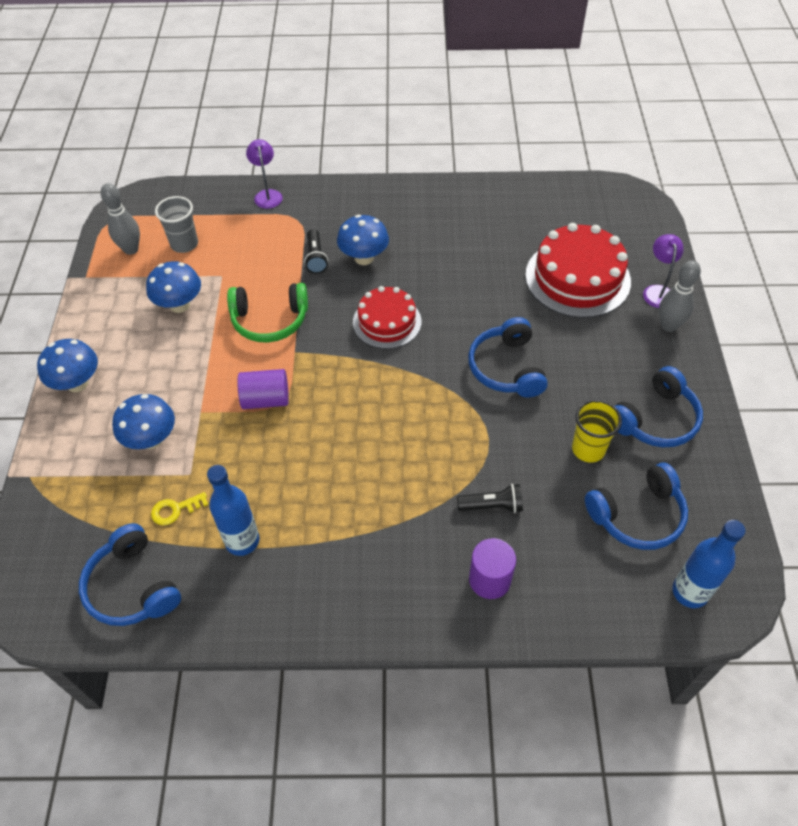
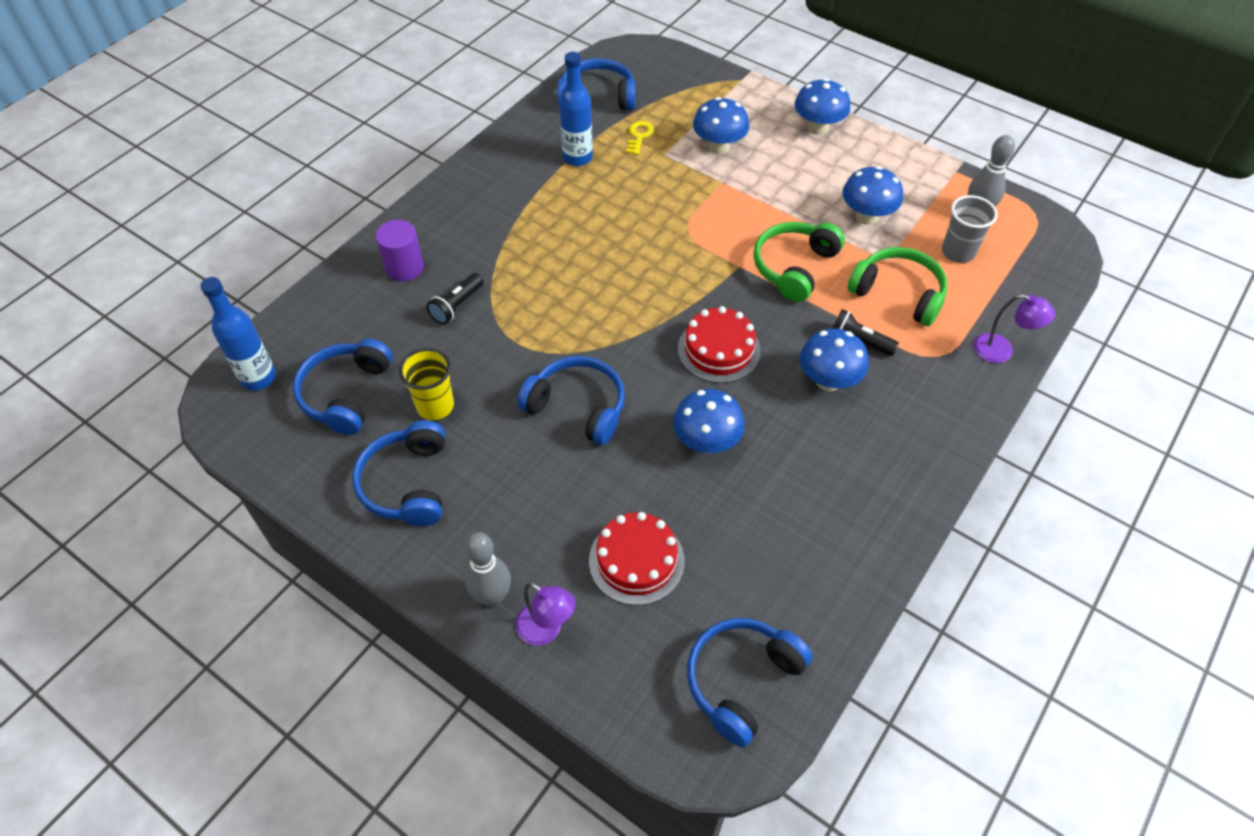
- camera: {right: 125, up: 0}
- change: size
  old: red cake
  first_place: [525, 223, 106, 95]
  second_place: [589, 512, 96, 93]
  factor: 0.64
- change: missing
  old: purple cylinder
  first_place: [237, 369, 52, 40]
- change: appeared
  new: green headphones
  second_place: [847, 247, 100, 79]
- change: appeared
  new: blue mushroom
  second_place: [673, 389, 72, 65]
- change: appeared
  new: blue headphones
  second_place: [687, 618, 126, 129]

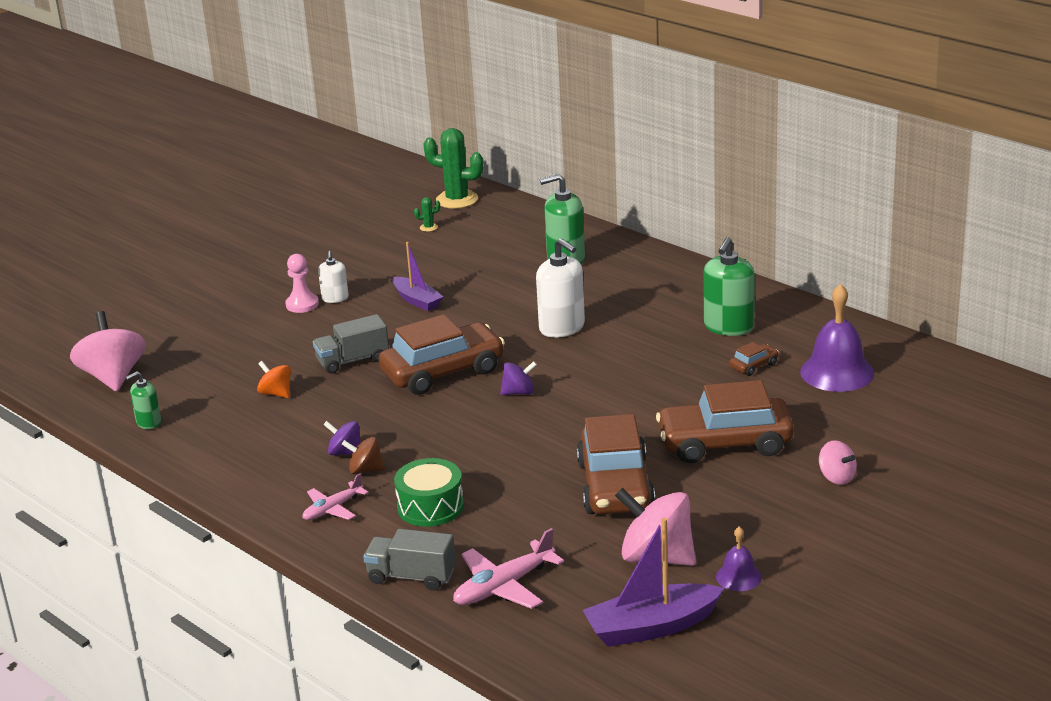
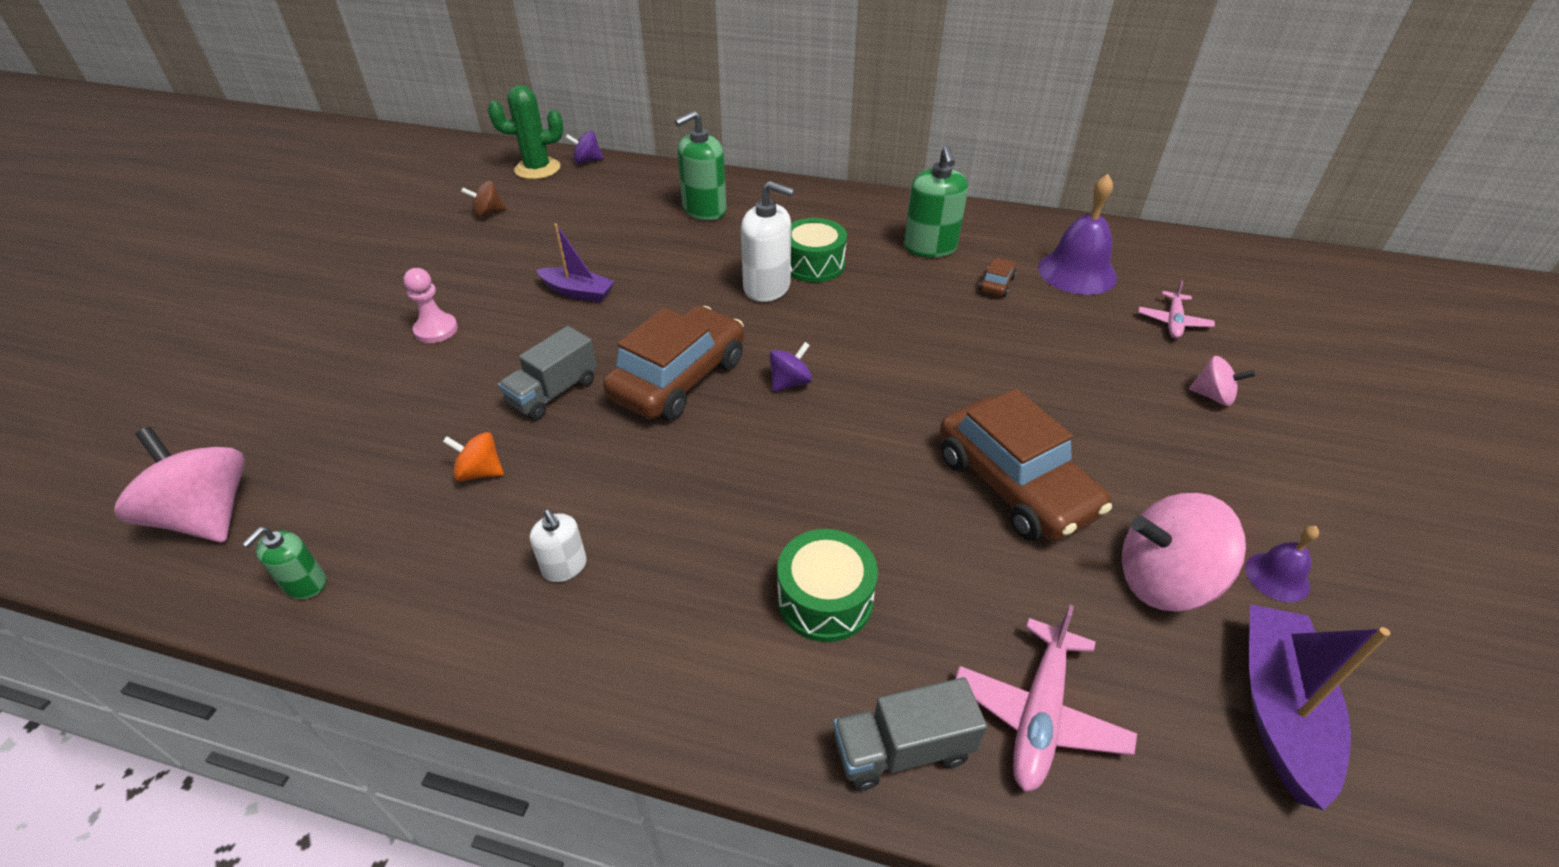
- camera: {right: -30, up: 15}
- change: missing
  old: green cactus
  first_place: [414, 197, 26, 35]
- change: relocated
  old: white soap dispenser
  first_place: [318, 251, 31, 52]
  second_place: [530, 510, 57, 72]
- change: missing
  old: brown car
  first_place: [656, 380, 138, 83]
- change: relocated
  old: purple spinning top
  first_place: [323, 421, 38, 34]
  second_place: [565, 131, 39, 33]
- change: relocated
  old: brown spinning top
  first_place: [342, 437, 43, 37]
  second_place: [461, 181, 45, 37]
- change: relocated
  old: pink plane
  first_place: [303, 473, 65, 47]
  second_place: [1138, 280, 77, 58]
- change: spun
  old: purple boat
  first_place: [583, 518, 141, 129]
  second_place: [1249, 604, 141, 206]
  degrees: 150
- change: appeared
  new: green drum
  second_place: [791, 218, 56, 65]

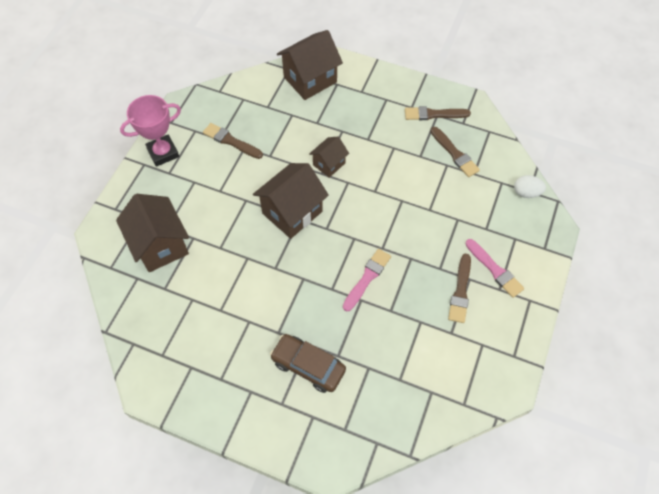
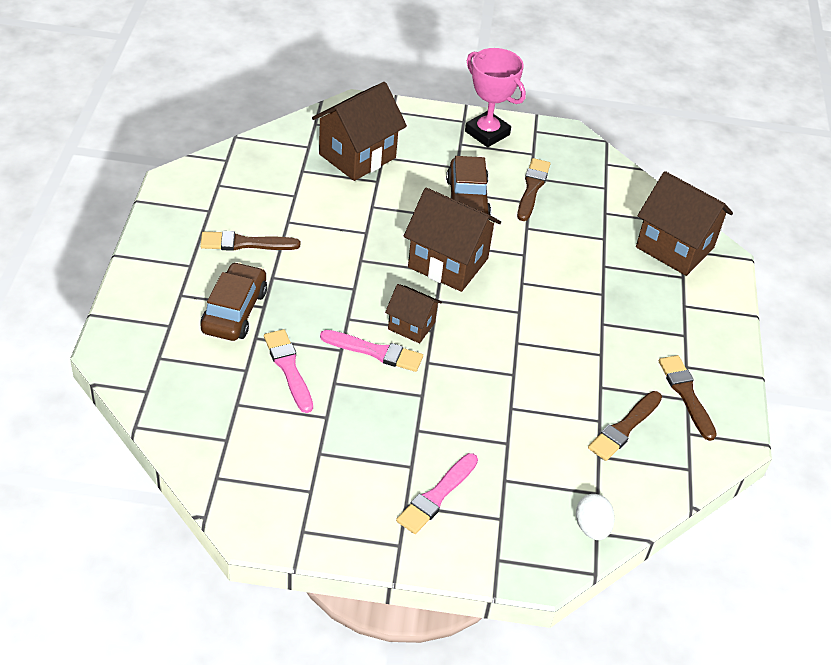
- camera: {right: 70, up: -15}
- change: relocated
  old: brown house
  first_place: [309, 137, 40, 41]
  second_place: [385, 284, 57, 59]
- change: relocated
  old: brown brush
  first_place: [448, 254, 23, 69]
  second_place: [200, 231, 100, 20]
- change: appeared
  new: brown car
  second_place: [446, 156, 45, 59]
- change: appeared
  new: pink brush
  second_place: [264, 329, 49, 84]

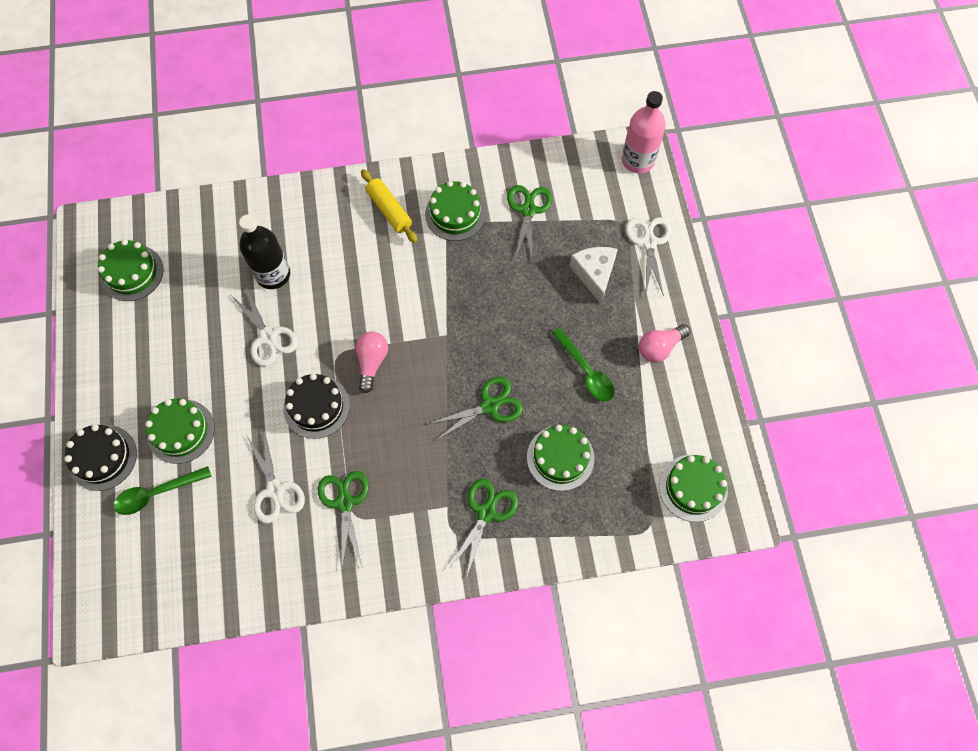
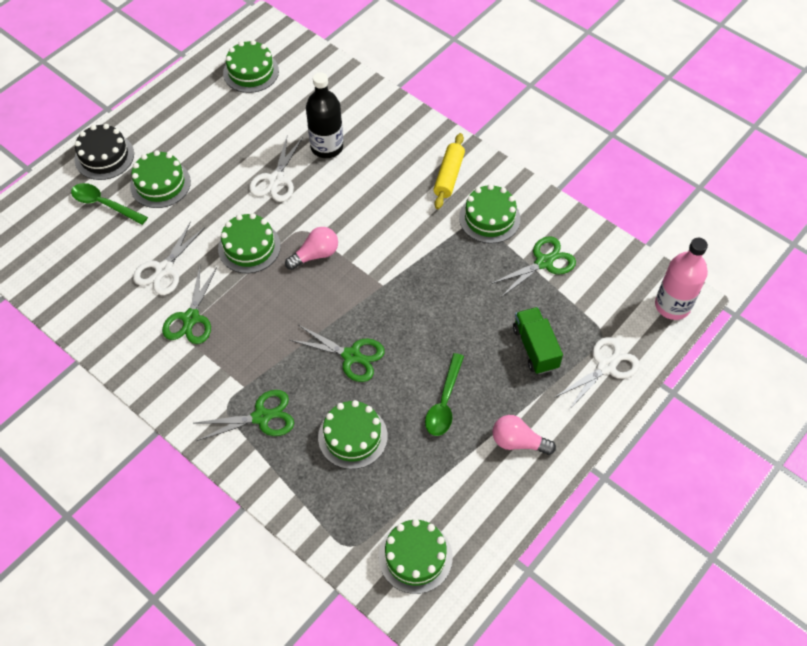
- camera: {right: 50, up: -10}
- change: exchanged
  old: white cheese
  new: green truck
  first_place: [570, 247, 48, 57]
  second_place: [513, 307, 50, 67]
- change: colour
  old: black cake
  new: green cake
  first_place: [283, 373, 67, 66]
  second_place: [218, 213, 63, 60]
- change: spun
  old: green scissors
  first_place: [318, 471, 51, 98]
  second_place: [162, 266, 55, 78]
  degrees: 150

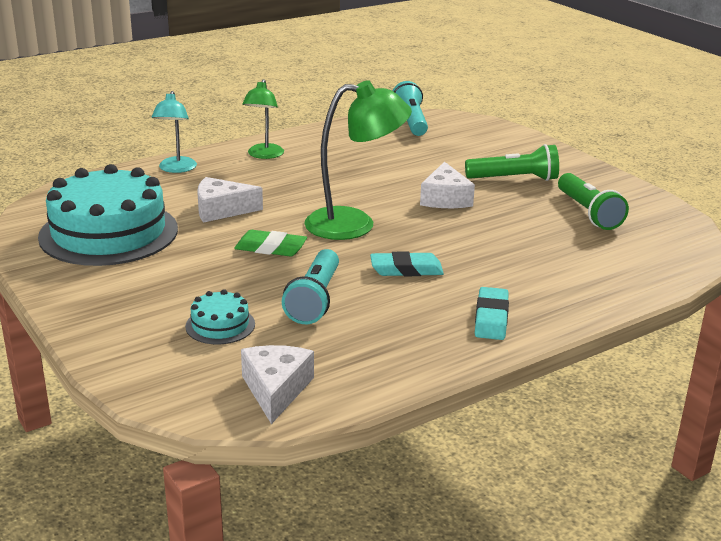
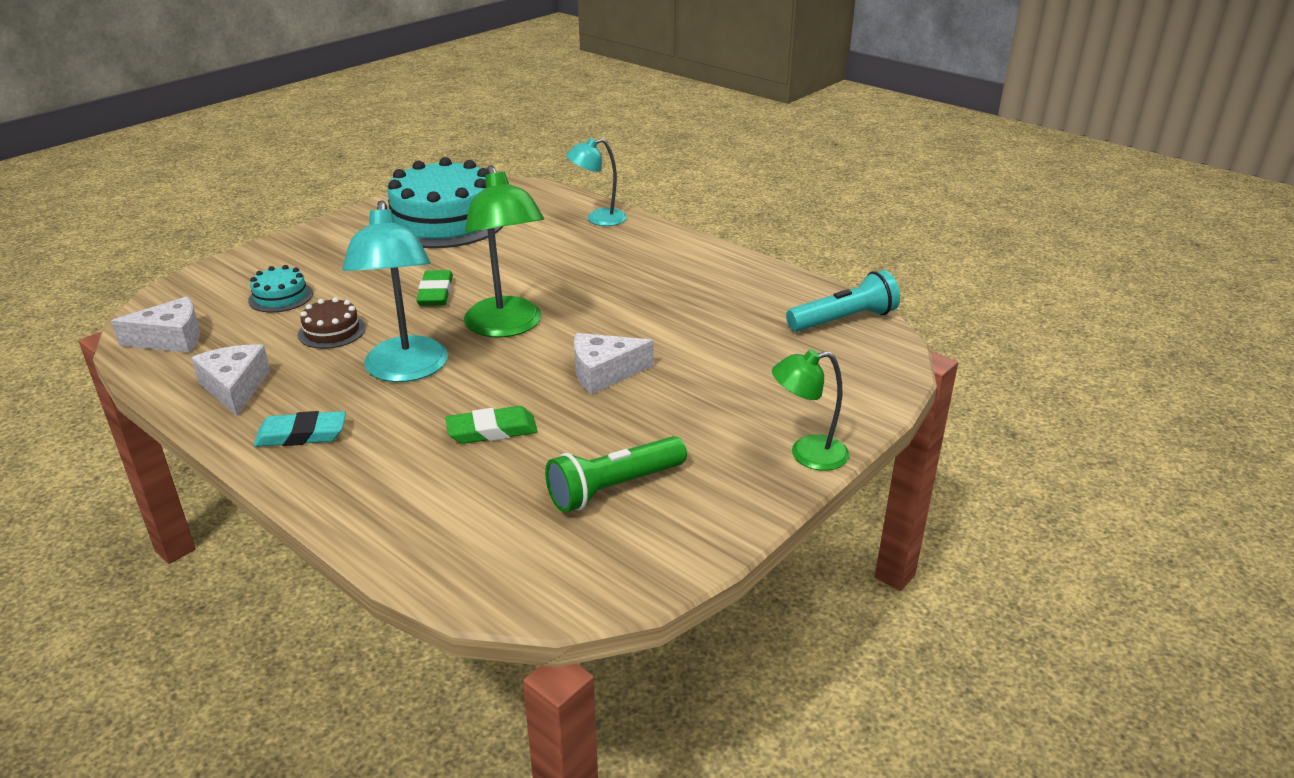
- camera: {right: 75, up: 5}
- change: relocated
  old: green lamp
  first_place: [242, 79, 42, 80]
  second_place: [772, 349, 77, 122]
- change: missing
  old: green flashlight
  first_place: [465, 144, 94, 37]
- change: relocated
  old: white cheese
  first_place: [197, 177, 66, 46]
  second_place: [191, 345, 79, 71]
- change: exchanged
  old: turquoise flashlight
  new: brown cake
  first_place: [282, 249, 57, 75]
  second_place: [298, 297, 68, 52]
- change: exchanged
  old: turquoise eraser
  new: turquoise lamp
  first_place: [370, 251, 74, 25]
  second_place: [342, 200, 106, 182]
- change: appeared
  new: green eraser
  second_place: [446, 406, 92, 38]

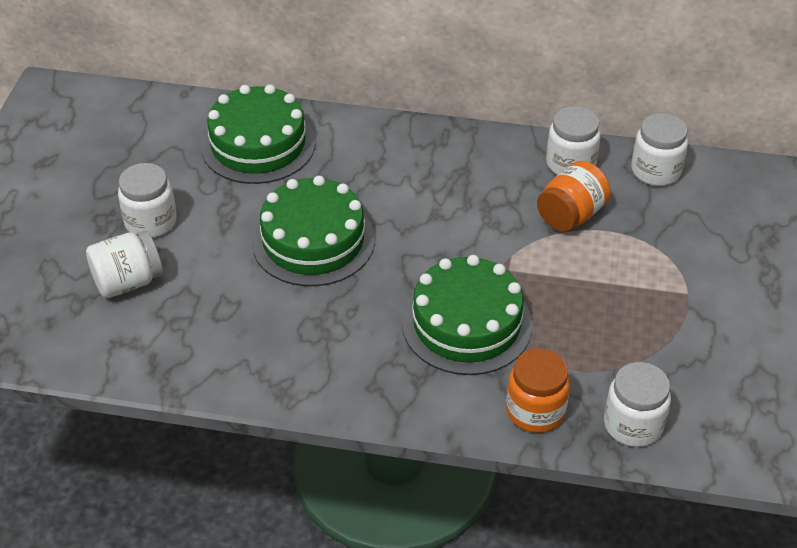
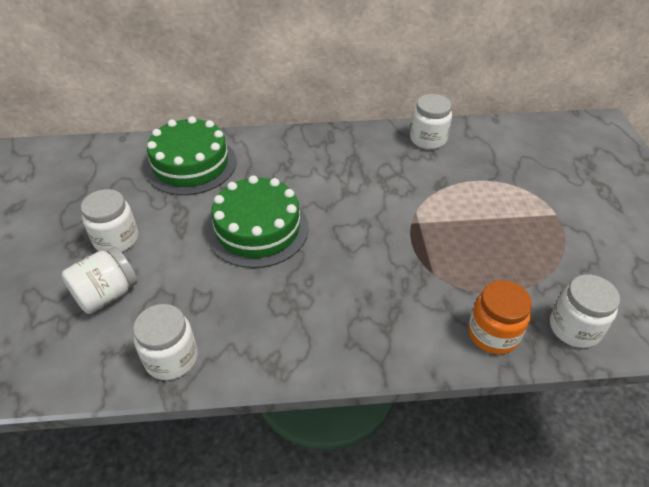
- camera: {right: -15, up: 0}
- change: relocated
  old: white jar
  first_place: [631, 113, 57, 73]
  second_place: [133, 304, 65, 76]
- change: missing
  old: orange jar
  first_place: [537, 161, 74, 71]
- change: missing
  old: green cake
  first_place: [402, 255, 130, 120]

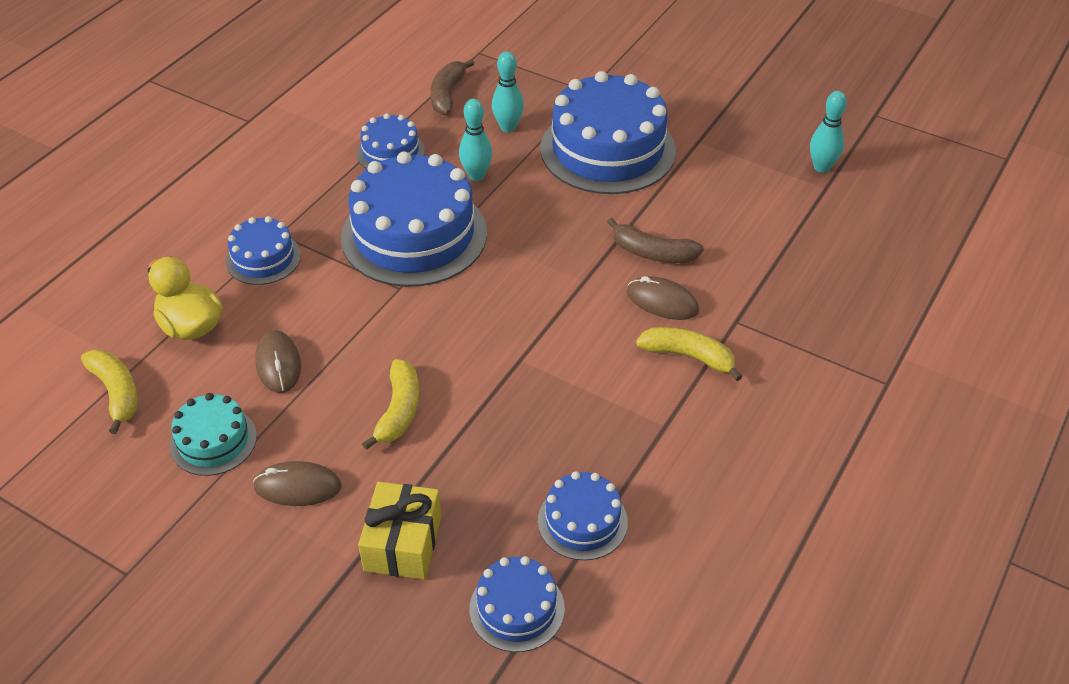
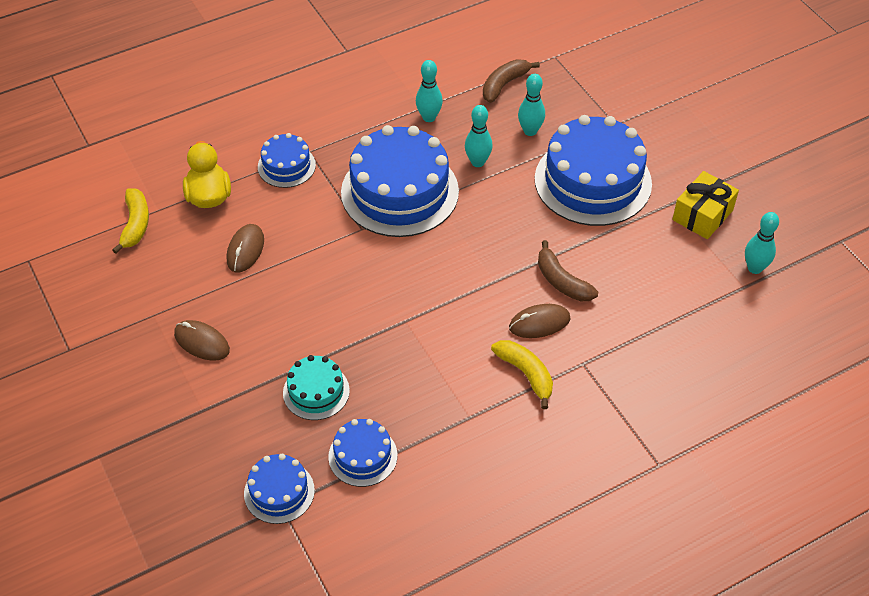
- camera: {right: 30, up: 5}
- change: exchanged
  old: blue cake
  new: turquoise bowling pin
  first_place: [357, 113, 68, 56]
  second_place: [416, 60, 27, 62]
- change: spun
  old: brown mouse
  first_place: [627, 276, 72, 44]
  second_place: [509, 304, 62, 34]
  degrees: -75
- change: missing
  old: yellow banana
  first_place: [362, 359, 57, 91]
- change: relocated
  old: turquoise cake
  first_place: [170, 393, 87, 83]
  second_place: [283, 355, 67, 65]
- change: relocated
  old: yellow gift
  first_place: [358, 482, 83, 98]
  second_place: [672, 171, 67, 68]

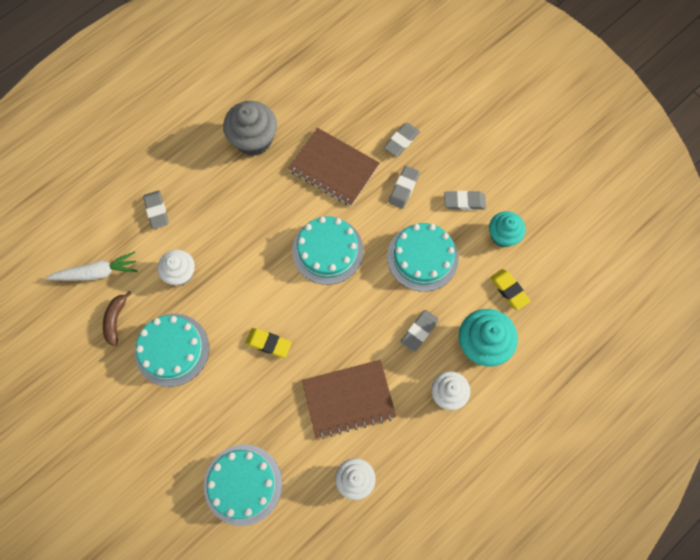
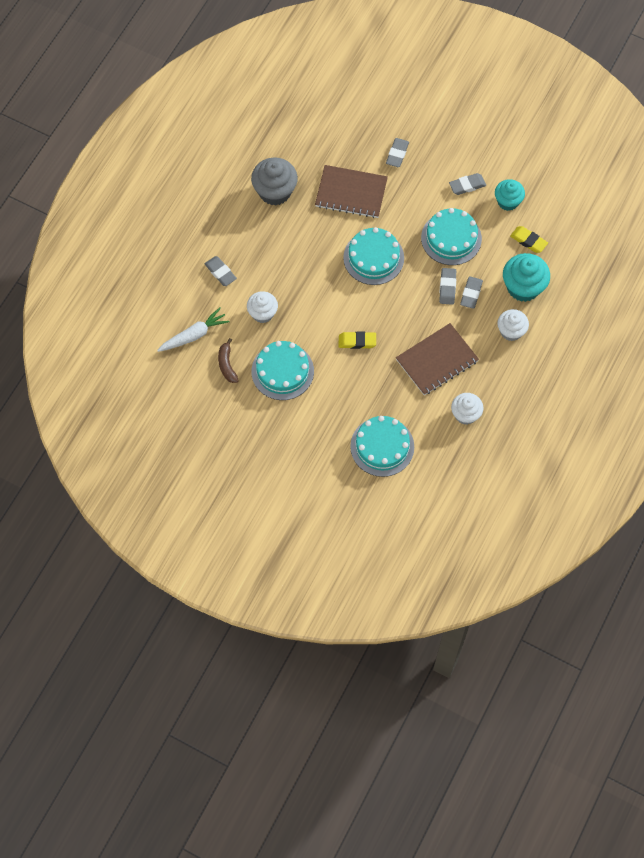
- camera: {right: -20, up: -5}
- change: relocated
  old: grey eraser
  first_place: [389, 166, 31, 43]
  second_place: [439, 268, 17, 37]

